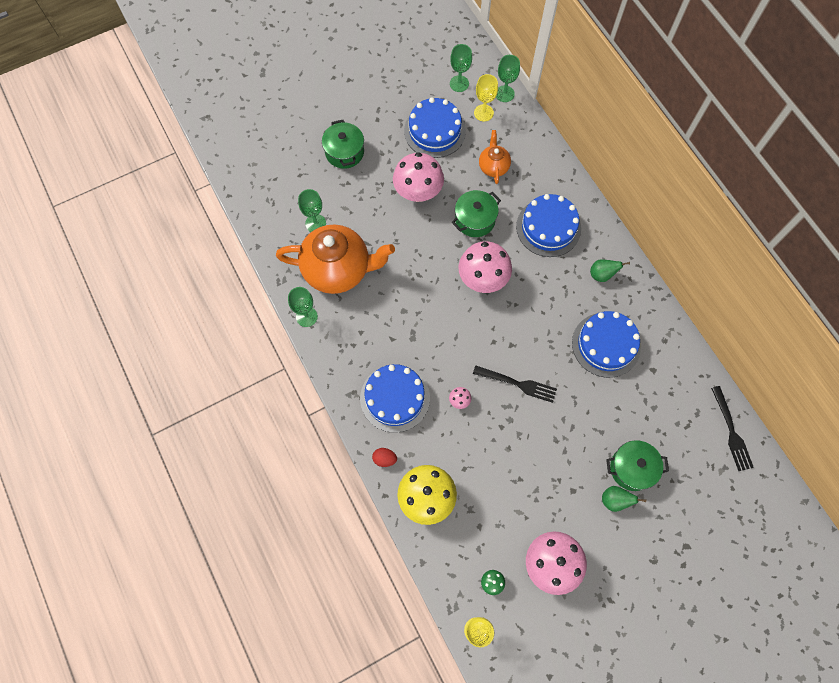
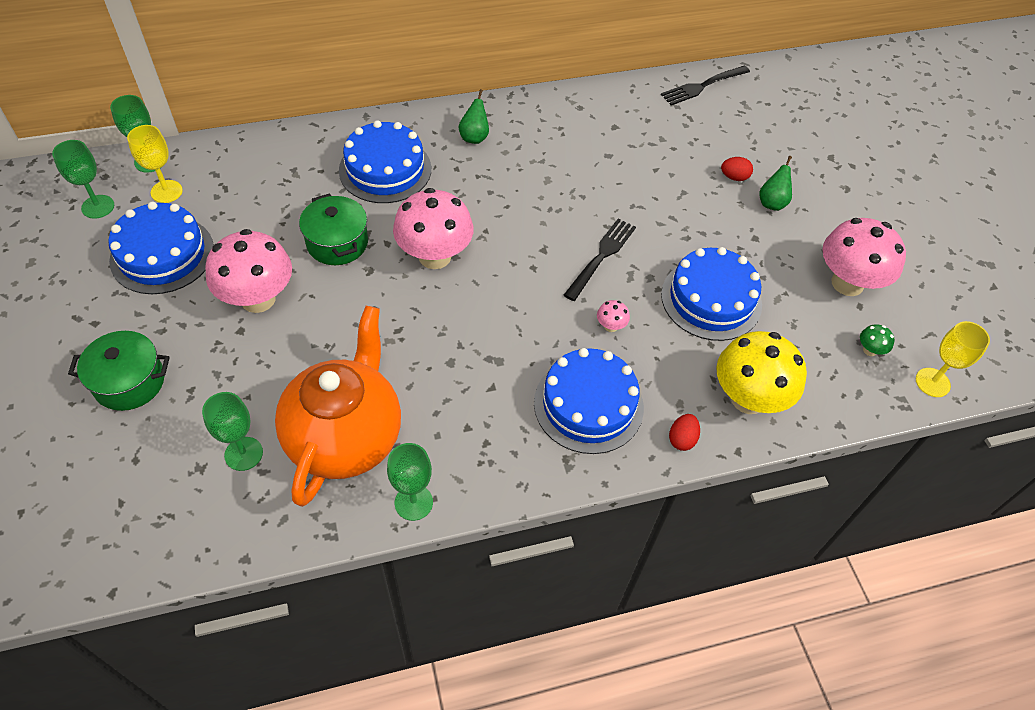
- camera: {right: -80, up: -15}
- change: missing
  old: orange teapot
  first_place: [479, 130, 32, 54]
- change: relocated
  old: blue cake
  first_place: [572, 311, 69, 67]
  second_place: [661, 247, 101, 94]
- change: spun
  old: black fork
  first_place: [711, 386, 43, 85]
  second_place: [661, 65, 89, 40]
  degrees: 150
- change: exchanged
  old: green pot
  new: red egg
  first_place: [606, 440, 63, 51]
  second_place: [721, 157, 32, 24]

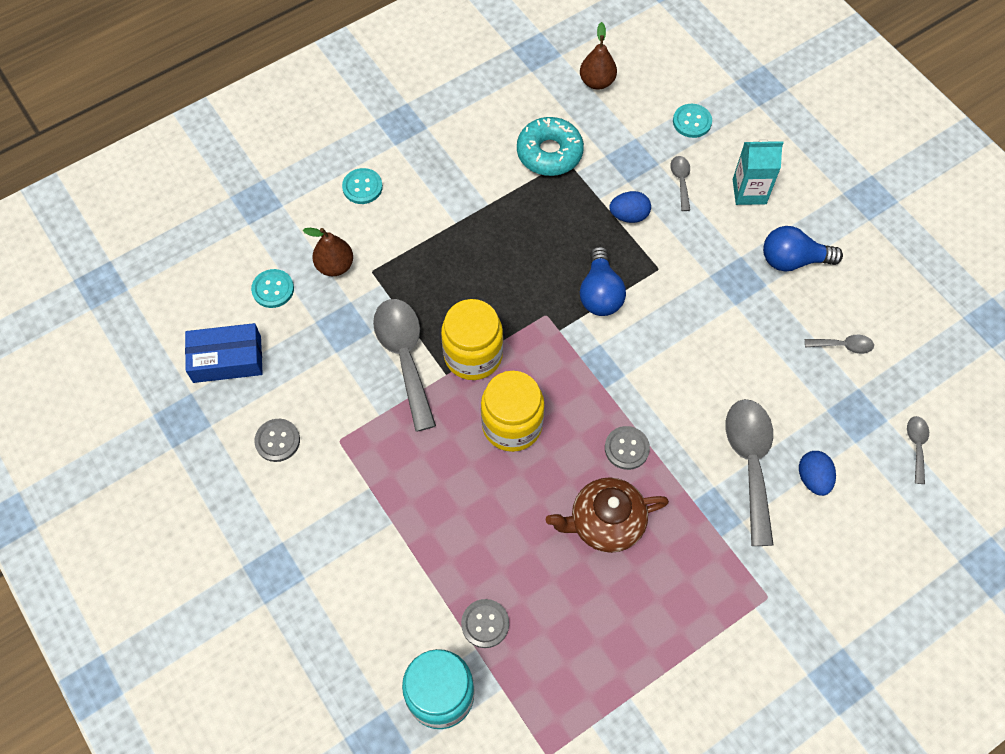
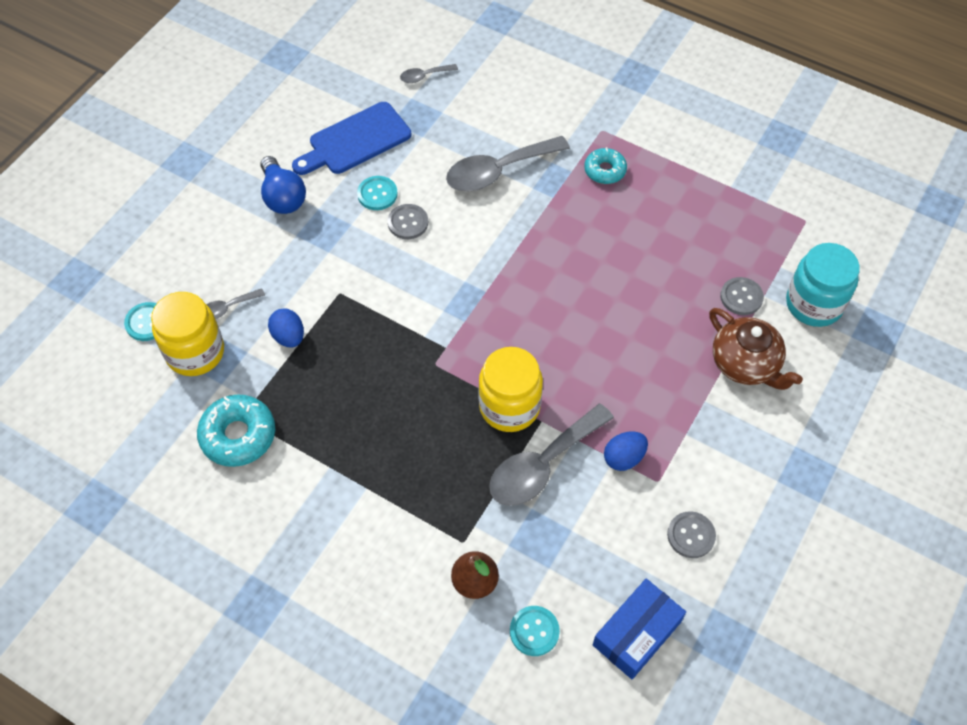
- camera: {right: -115, up: -5}
- change: missing
  old: brown pear
  first_place: [580, 22, 37, 68]
- change: missing
  old: turquoise carton
  first_place: [733, 139, 50, 66]
- change: relocated
  old: turquoise button
  first_place: [342, 168, 41, 36]
  second_place: [357, 176, 41, 34]
- change: missing
  old: blue light bulb
  first_place: [580, 246, 46, 70]
- change: spun
  old: blue box
  first_place: [185, 323, 78, 60]
  second_place: [593, 578, 93, 101]
  degrees: 75
- change: exchanged
  old: grey spoon
  new: blue cutting board
  first_place: [805, 335, 69, 19]
  second_place: [292, 102, 119, 73]
- change: relocated
  old: yellow jar
  first_place: [481, 371, 63, 81]
  second_place: [151, 292, 73, 84]
- change: relocated
  old: grey button
  first_place: [605, 426, 45, 44]
  second_place: [388, 204, 40, 35]
- change: relocated
  old: blue egg
  first_place: [799, 451, 37, 45]
  second_place: [604, 431, 44, 40]
- change: relocated
  old: brown teapot
  first_place: [546, 477, 123, 76]
  second_place: [709, 308, 94, 82]
- change: appeared
  new: turquoise donut
  second_place: [584, 147, 43, 37]

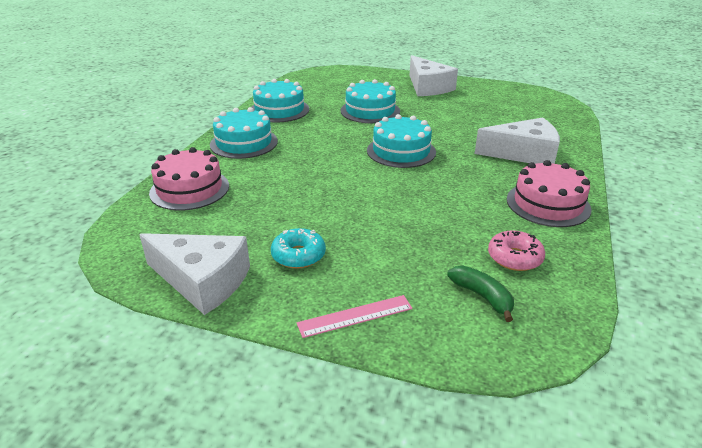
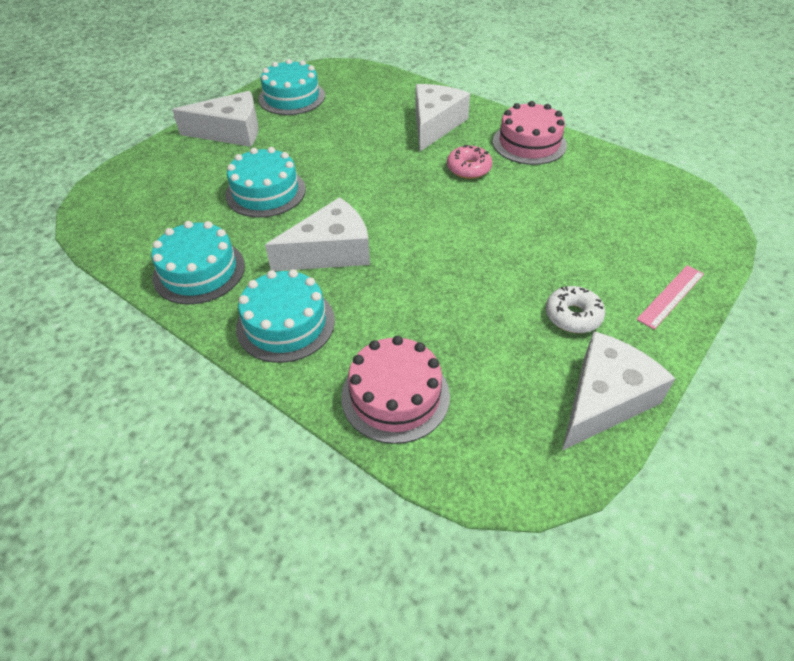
- camera: {right: -70, up: 15}
- change: relocated
  old: turquoise cake
  first_place: [367, 114, 69, 54]
  second_place: [258, 59, 67, 56]
- change: colour
  old: turquoise donut
  new: white donut
  first_place: [271, 228, 55, 41]
  second_place: [546, 286, 59, 47]
- change: relocated
  old: pink donut
  first_place: [488, 230, 57, 41]
  second_place: [447, 145, 45, 34]
- change: missing
  old: green banana
  first_place: [447, 266, 67, 56]
- change: spun
  old: pink ruler
  first_place: [297, 295, 115, 43]
  second_place: [636, 265, 68, 65]
  degrees: 45
- change: appeared
  new: white cheese
  second_place: [265, 197, 105, 74]

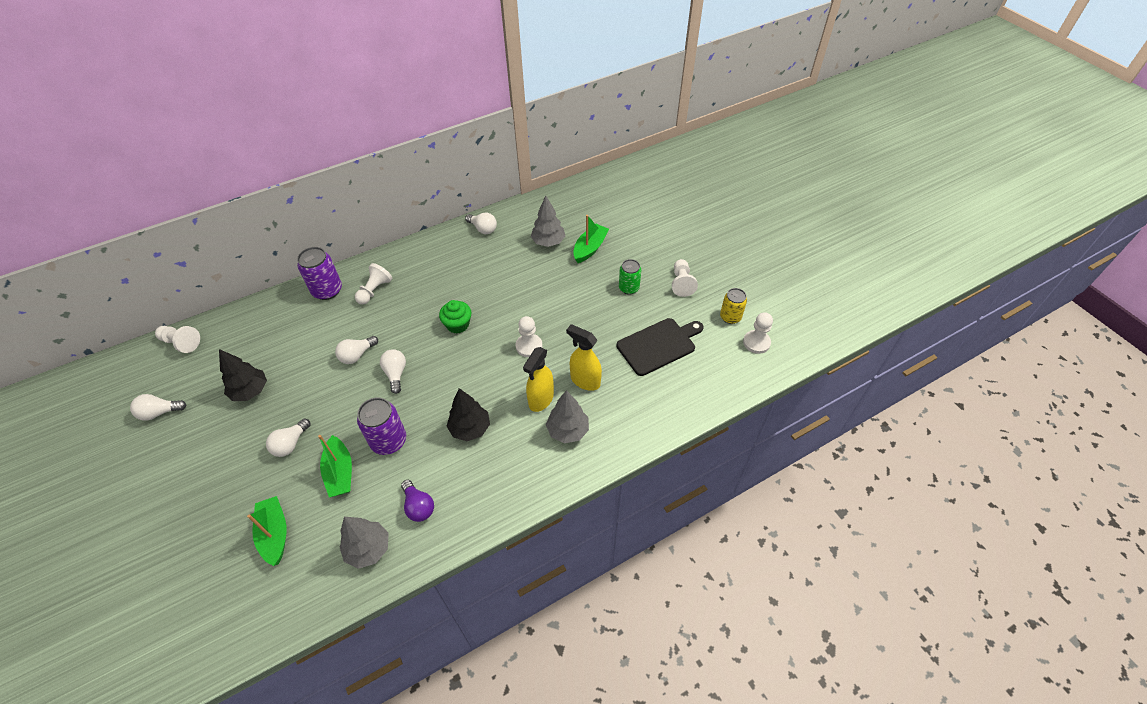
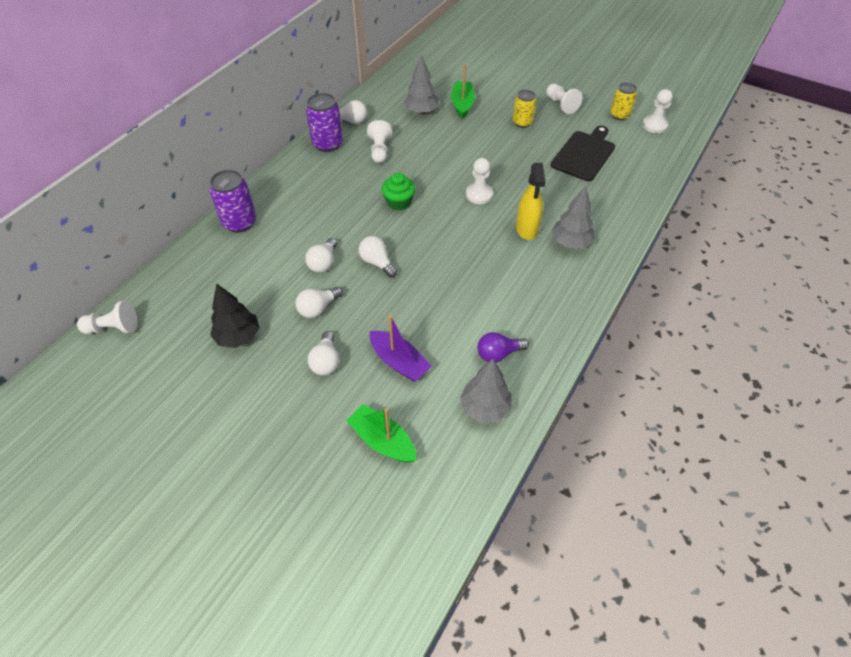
- camera: {right: -30, up: 0}
- change: colour
  old: green can
  new: yellow can
  first_place: [619, 259, 22, 36]
  second_place: [513, 90, 23, 38]
- change: relocated
  old: white pawn
  first_place: [355, 263, 37, 41]
  second_place: [367, 120, 25, 43]
- change: missing
  old: yellow spray bottle
  first_place: [566, 324, 36, 67]
- change: missing
  old: black tree
  first_place: [447, 388, 43, 53]
- change: relocated
  old: white light bulb
  first_place: [130, 394, 56, 27]
  second_place: [296, 287, 47, 31]
- change: relocated
  old: purple can
  first_place: [357, 397, 49, 58]
  second_place: [306, 93, 37, 59]
- change: colour
  old: green boat
  new: purple boat
  first_place: [318, 435, 34, 62]
  second_place: [370, 315, 62, 67]
- change: spun
  old: purple light bulb
  first_place: [401, 480, 33, 42]
  second_place: [477, 332, 52, 31]
  degrees: 135

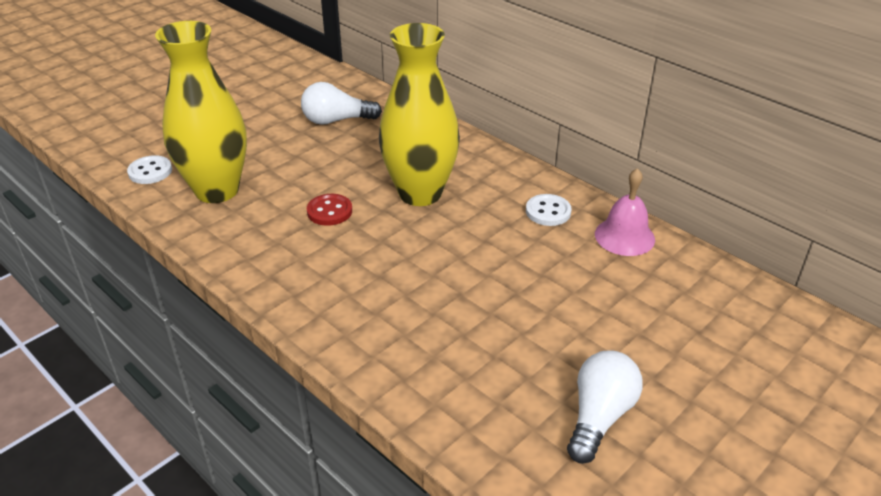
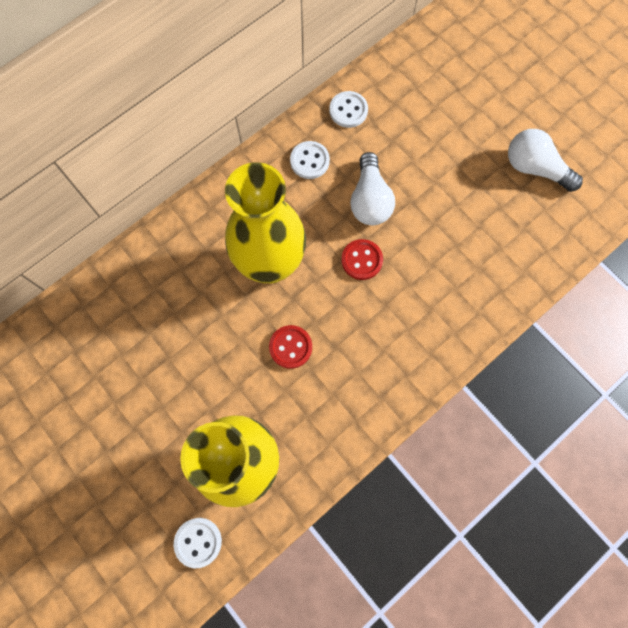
- camera: {right: -85, up: 35}
- change: relocated
  old: white light bulb
  first_place: [301, 82, 81, 43]
  second_place: [350, 152, 45, 73]
- change: exchanged
  old: pink bell
  new: white button
  first_place: [595, 168, 60, 88]
  second_place: [329, 91, 39, 37]
- change: appeared
  new: red button
  second_place: [341, 239, 42, 41]

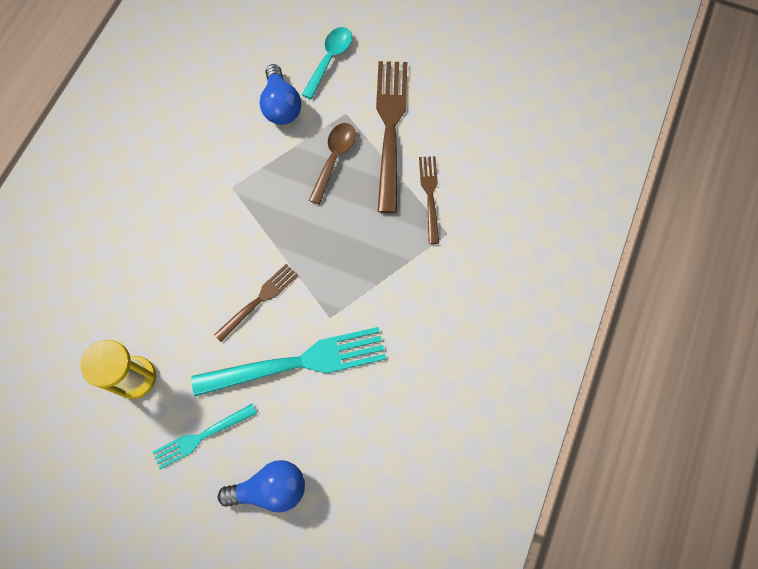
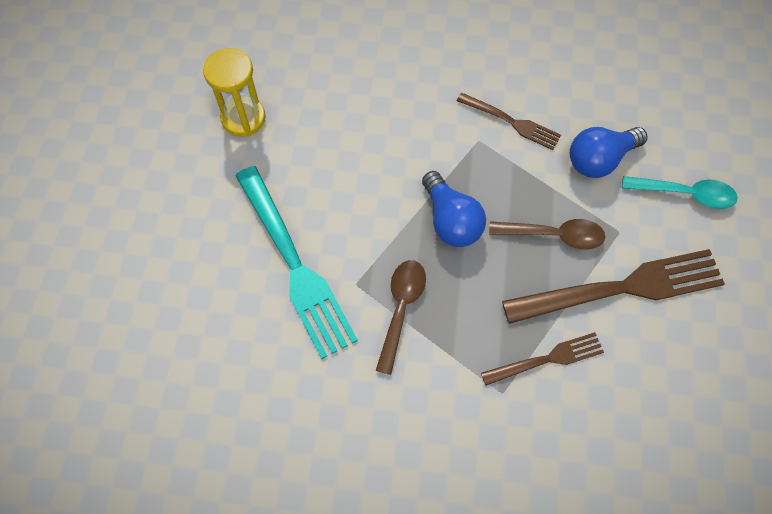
- camera: {right: 75, up: -5}
- change: relocated
  old: brown fork
  first_place: [214, 264, 84, 78]
  second_place: [457, 93, 104, 57]
- change: missing
  old: turquoise fork
  first_place: [153, 404, 104, 65]
- change: relocated
  old: blue light bulb
  first_place: [218, 460, 87, 53]
  second_place: [422, 171, 64, 76]
- change: appeared
  new: brown spoon
  second_place: [376, 260, 50, 115]

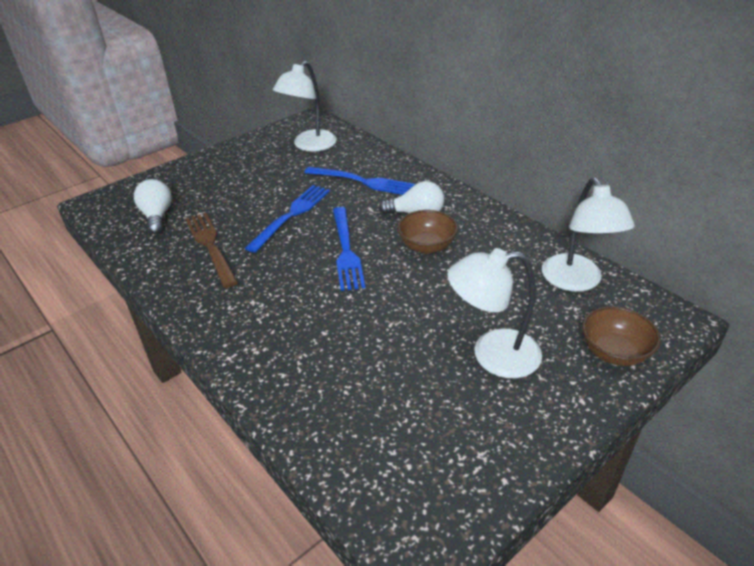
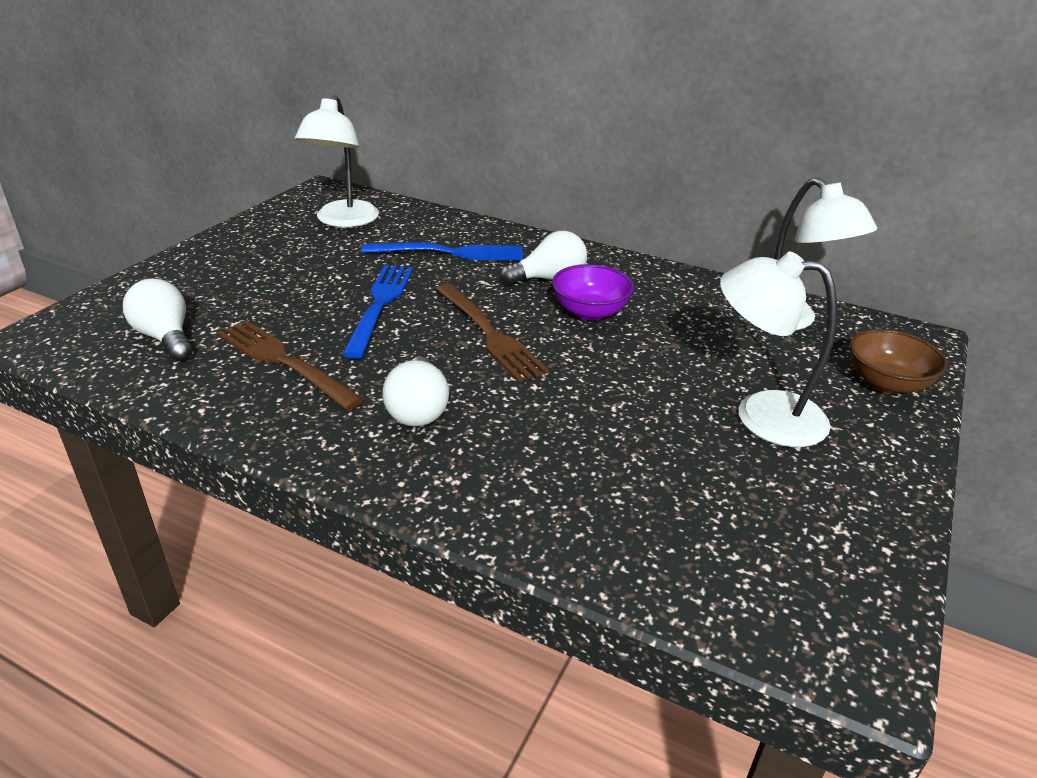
- camera: {right: -25, up: -5}
- change: colour
  old: blue fork
  new: brown fork
  first_place: [333, 207, 32, 84]
  second_place: [436, 284, 113, 98]
- change: colour
  old: brown bowl
  new: purple bowl
  first_place: [397, 210, 61, 44]
  second_place: [552, 264, 82, 57]
- change: spun
  old: white lamp
  first_place: [448, 248, 94, 130]
  second_place: [720, 251, 117, 196]
  degrees: 45
- change: appeared
  new: white light bulb
  second_place: [382, 357, 67, 70]

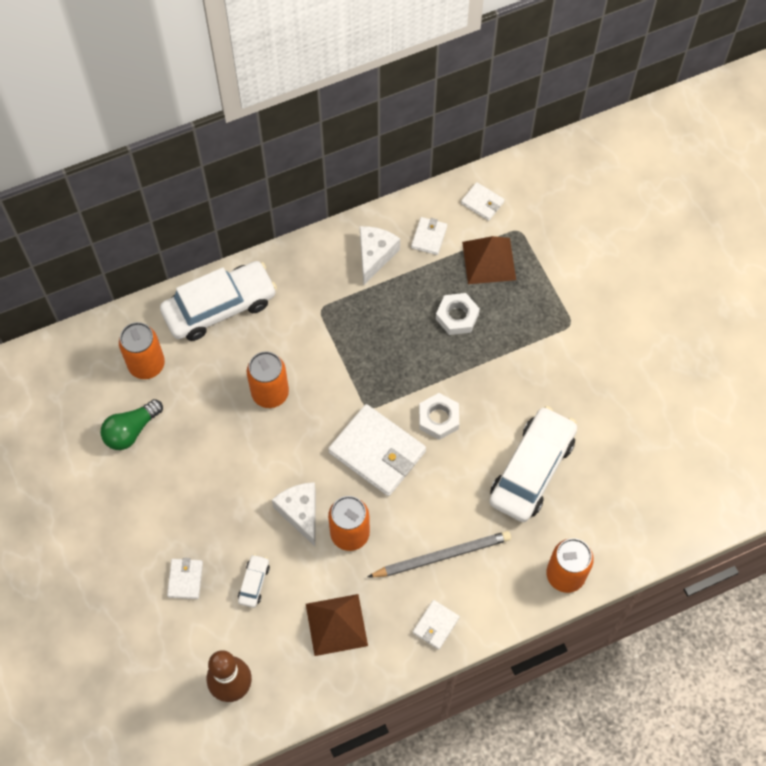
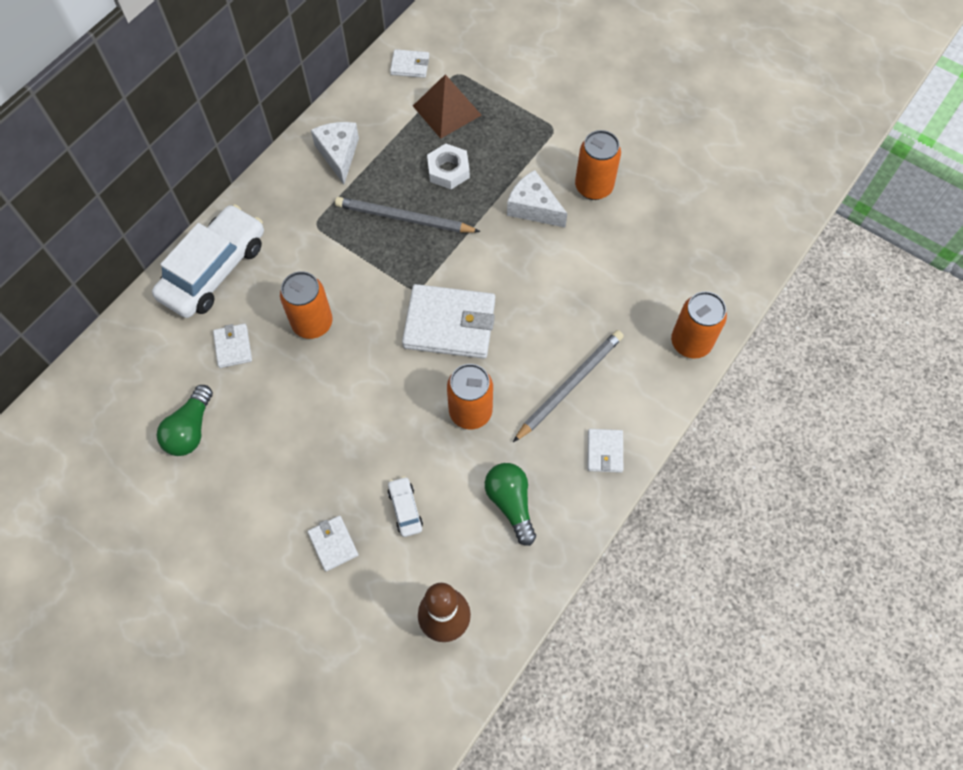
- camera: {right: -30, up: 0}
- change: relocated
  old: white wallet
  first_place: [411, 217, 36, 38]
  second_place: [213, 324, 39, 44]
- change: relocated
  old: orange can
  first_place: [119, 322, 46, 57]
  second_place: [575, 130, 46, 70]
- change: missing
  old: white nut
  first_place: [419, 393, 40, 47]
- change: missing
  old: white car
  first_place: [489, 406, 88, 116]
- change: relocated
  old: white cheese
  first_place: [272, 482, 44, 64]
  second_place: [507, 170, 61, 57]
- change: exchanged
  old: brown pyramid
  new: green light bulb
  first_place: [306, 594, 62, 62]
  second_place: [485, 463, 51, 83]
- change: appeared
  new: grey pencil
  second_place: [335, 197, 146, 36]

